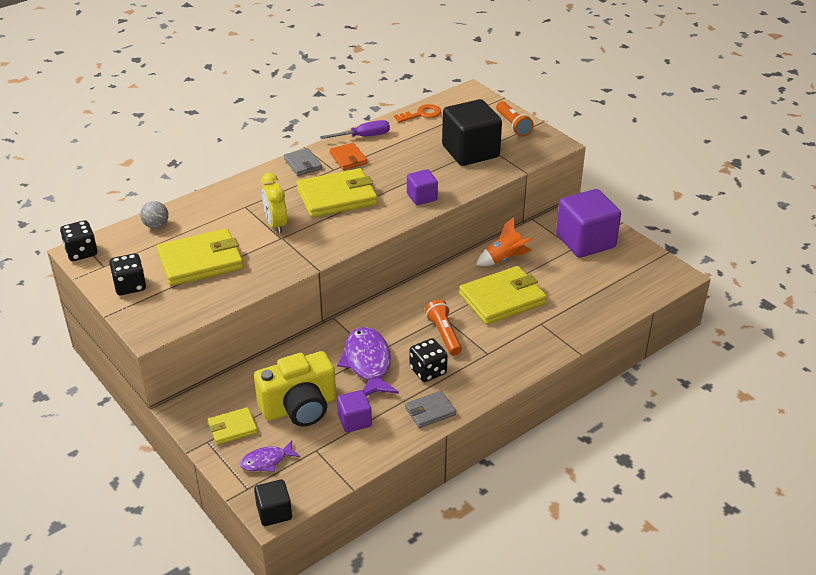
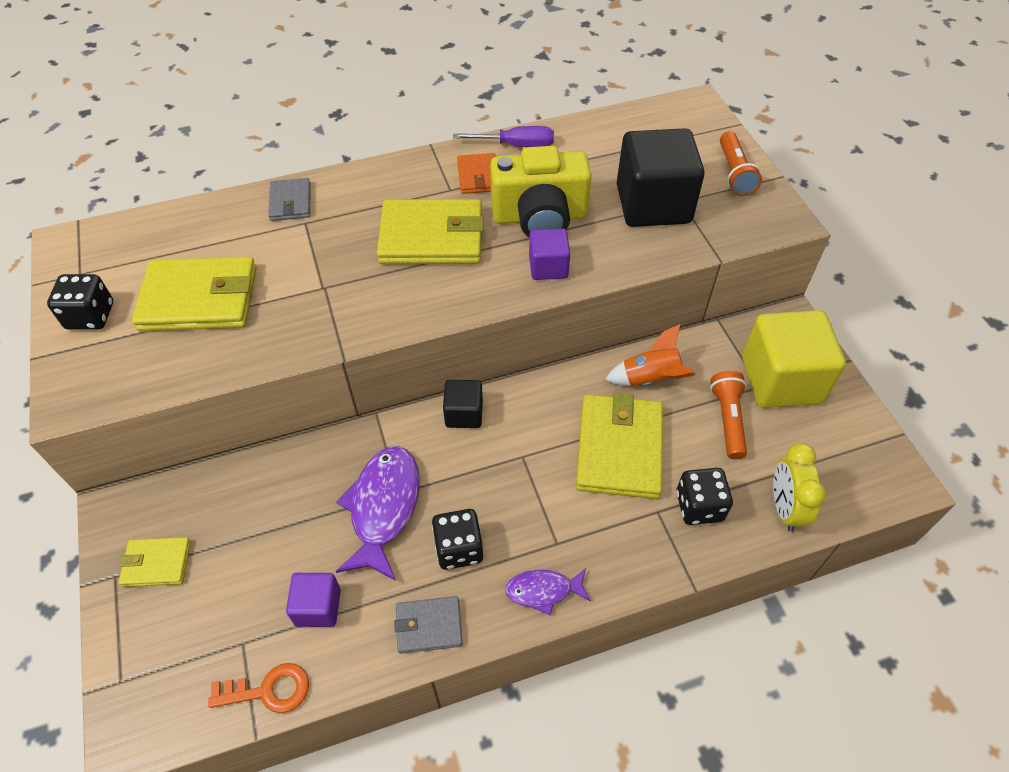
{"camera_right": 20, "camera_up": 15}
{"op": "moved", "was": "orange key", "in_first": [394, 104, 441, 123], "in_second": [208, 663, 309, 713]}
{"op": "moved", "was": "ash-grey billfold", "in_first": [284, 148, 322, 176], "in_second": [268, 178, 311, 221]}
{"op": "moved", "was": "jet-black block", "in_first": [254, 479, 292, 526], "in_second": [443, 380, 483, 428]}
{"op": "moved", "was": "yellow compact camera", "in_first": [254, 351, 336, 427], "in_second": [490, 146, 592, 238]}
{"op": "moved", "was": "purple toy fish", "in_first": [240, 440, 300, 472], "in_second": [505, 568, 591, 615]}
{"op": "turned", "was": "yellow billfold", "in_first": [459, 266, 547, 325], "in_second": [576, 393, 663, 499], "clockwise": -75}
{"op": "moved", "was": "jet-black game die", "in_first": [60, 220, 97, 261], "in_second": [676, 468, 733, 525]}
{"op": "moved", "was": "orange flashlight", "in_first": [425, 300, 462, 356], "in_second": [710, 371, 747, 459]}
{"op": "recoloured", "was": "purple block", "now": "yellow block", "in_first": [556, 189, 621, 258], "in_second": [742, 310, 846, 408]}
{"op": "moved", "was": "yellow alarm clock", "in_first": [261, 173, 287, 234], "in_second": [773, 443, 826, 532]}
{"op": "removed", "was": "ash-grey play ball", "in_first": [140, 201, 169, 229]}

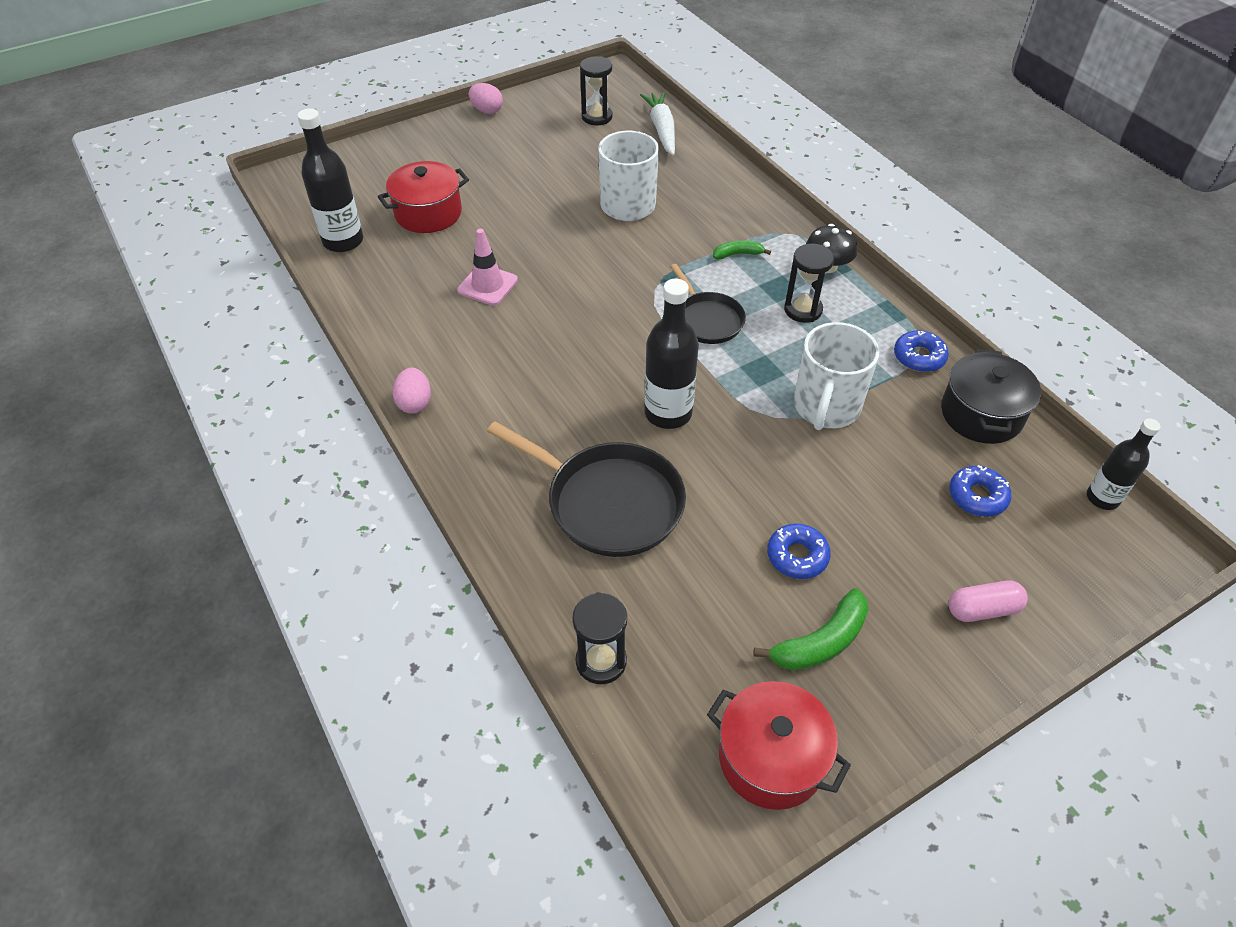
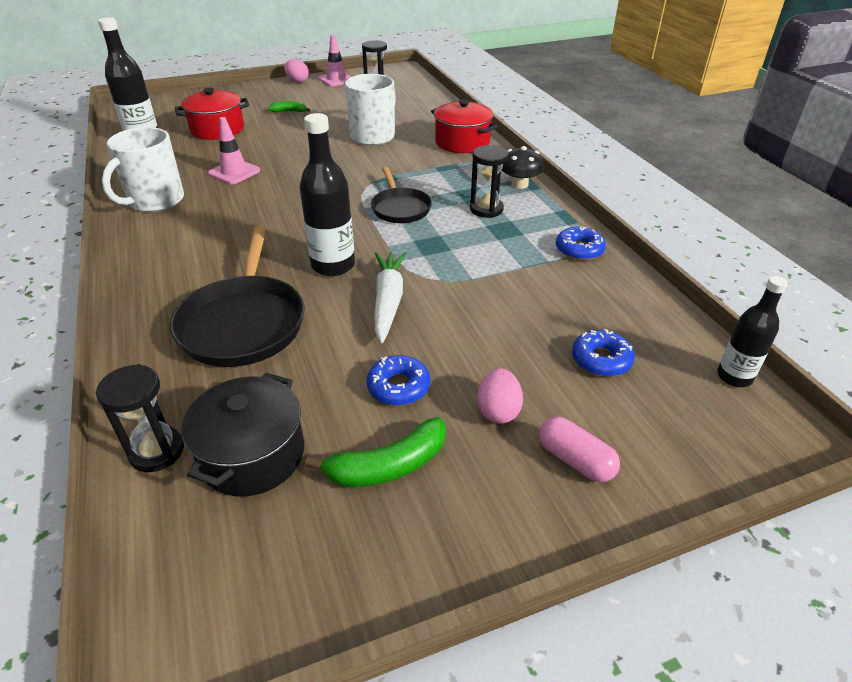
{"camera_right": 10, "camera_up": -10}
{"op": "moved", "was": "pure white mug", "in_first": [794, 322, 879, 430], "in_second": [102, 127, 184, 212]}
{"op": "turned", "was": "jet-black skillet", "in_first": [487, 421, 686, 557], "in_second": [170, 226, 304, 367], "clockwise": 45}
{"op": "moved", "was": "jet-black pot", "in_first": [941, 349, 1041, 444], "in_second": [182, 373, 304, 497]}
{"op": "moved", "was": "green banana fruit", "in_first": [713, 240, 771, 259], "in_second": [268, 101, 310, 112]}
{"op": "added", "now": "pink road cone", "in_second": [318, 34, 352, 87]}
{"op": "moved", "was": "pure white carrot", "in_first": [640, 92, 675, 156], "in_second": [374, 252, 407, 344]}
{"op": "moved", "was": "red pot", "in_first": [707, 681, 851, 810], "in_second": [431, 99, 498, 153]}
{"op": "moved", "was": "pink egg", "in_first": [393, 368, 431, 414], "in_second": [477, 368, 523, 424]}
{"op": "turned", "was": "pink capsule", "in_first": [949, 580, 1028, 622], "in_second": [539, 416, 620, 482], "clockwise": 45}

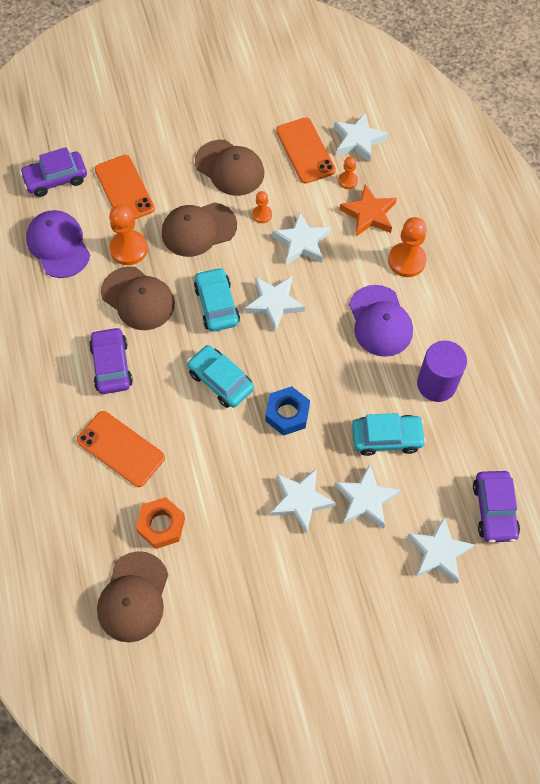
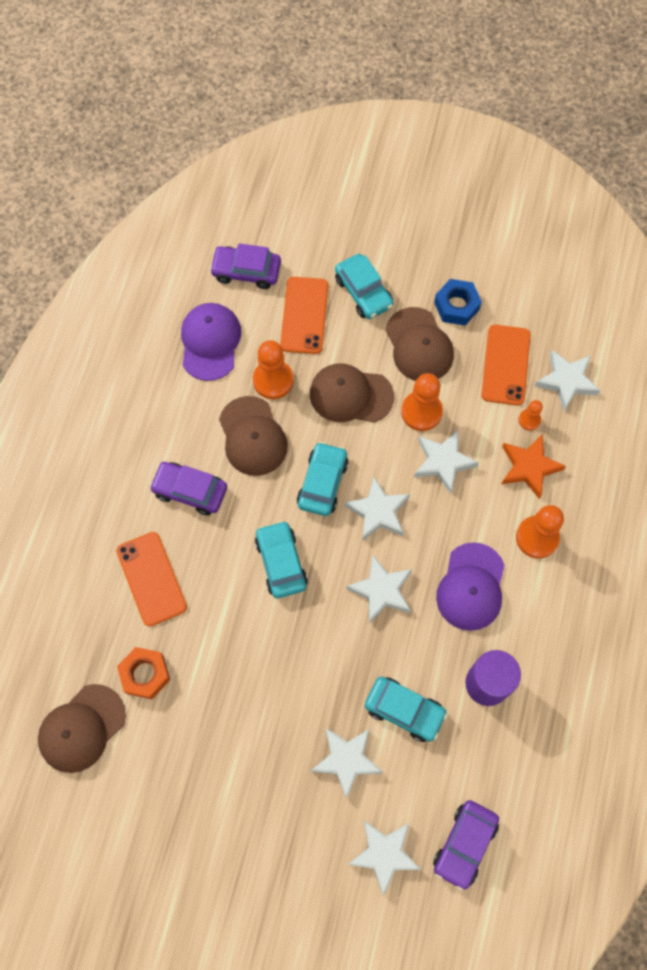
{"camera_right": 30, "camera_up": 5}
{"op": "turned", "was": "purple car", "in_first": [89, 327, 133, 394], "in_second": [149, 462, 227, 516], "clockwise": -90}
{"op": "added", "now": "teal car", "in_second": [335, 254, 394, 319]}
{"op": "moved", "was": "pure white five-pointed star", "in_first": [270, 469, 335, 534], "in_second": [346, 555, 412, 623]}
{"op": "resized", "was": "orange chess pawn", "in_first": [252, 191, 272, 223], "in_second": [401, 373, 443, 431], "ratio": 1.86}
{"op": "moved", "was": "cobalt nut", "in_first": [265, 386, 310, 436], "in_second": [434, 279, 482, 326]}

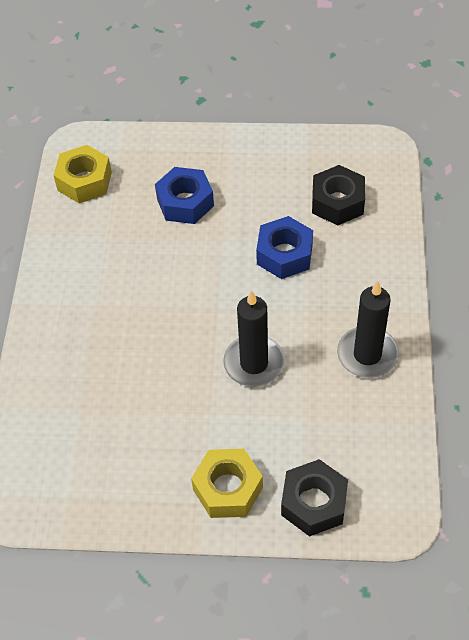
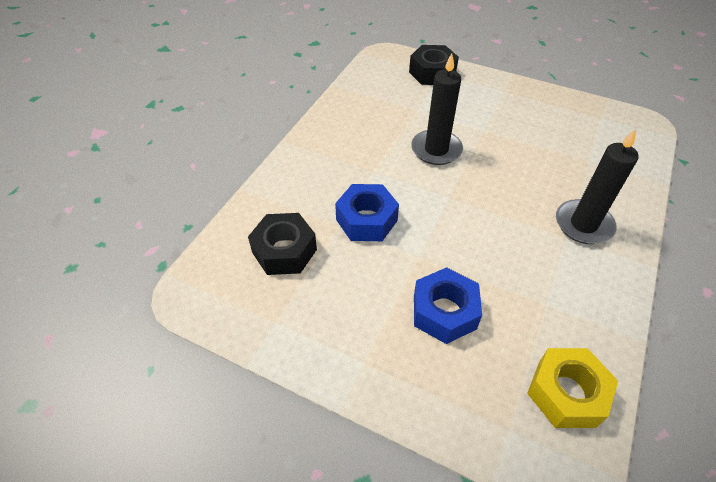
{"camera_right": -160, "camera_up": -5}
{"op": "moved", "was": "jet-black candle", "in_first": [337, 281, 399, 378], "in_second": [556, 129, 638, 244]}
{"op": "removed", "was": "yellow nut", "in_first": [191, 449, 263, 518]}

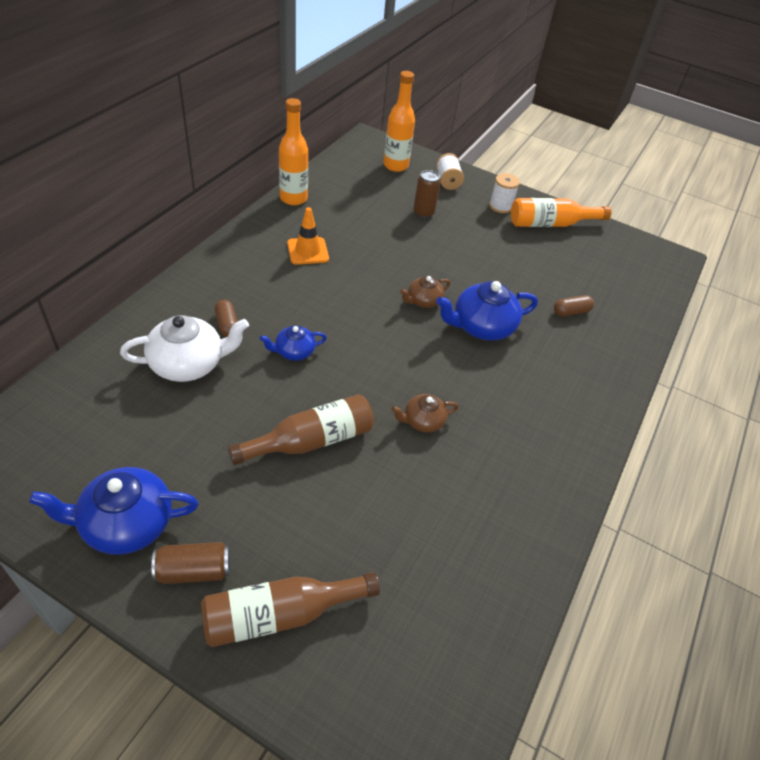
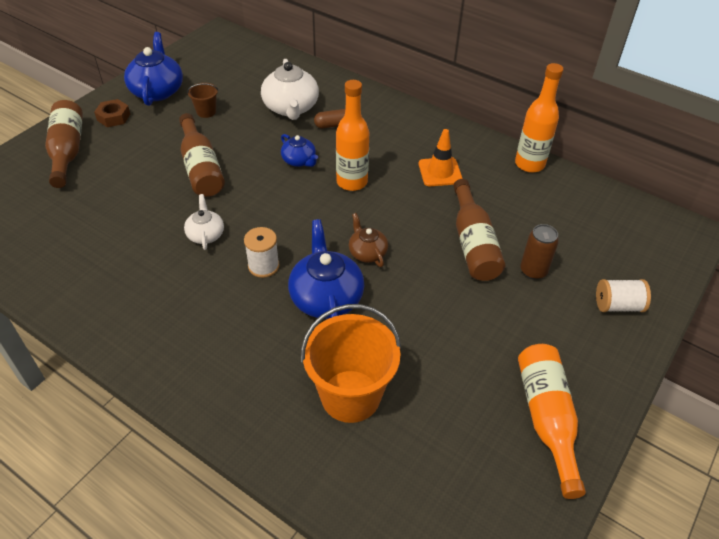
{"camera_right": 100, "camera_up": 0}
{"op": "replaced", "was": "russet soda can", "now": "russet nut", "in_first": [152, 542, 230, 584], "in_second": [94, 99, 130, 127]}
{"op": "recoloured", "was": "russet teapot", "now": "pure white teapot", "in_first": [391, 394, 459, 433], "in_second": [184, 194, 224, 250]}
{"op": "added", "now": "russet bucket", "in_second": [187, 83, 218, 118]}
{"op": "moved", "was": "pure white reel of thread", "in_first": [489, 173, 520, 213], "in_second": [244, 227, 279, 278]}
{"op": "turned", "was": "cobalt teapot", "in_first": [260, 326, 327, 361], "in_second": [281, 134, 318, 167], "clockwise": 150}
{"op": "replaced", "was": "russet capsule", "now": "orange bucket", "in_first": [554, 295, 594, 317], "in_second": [301, 304, 401, 423]}
{"op": "moved", "was": "orange flask", "in_first": [384, 71, 415, 172], "in_second": [336, 80, 369, 191]}
{"op": "added", "now": "russet flask", "in_second": [453, 179, 505, 281]}

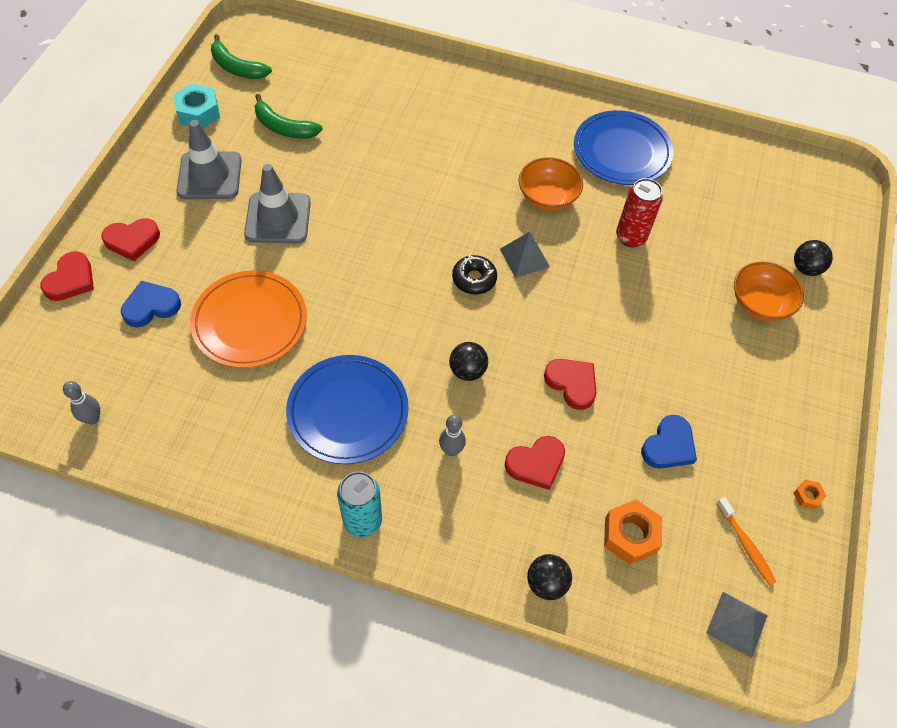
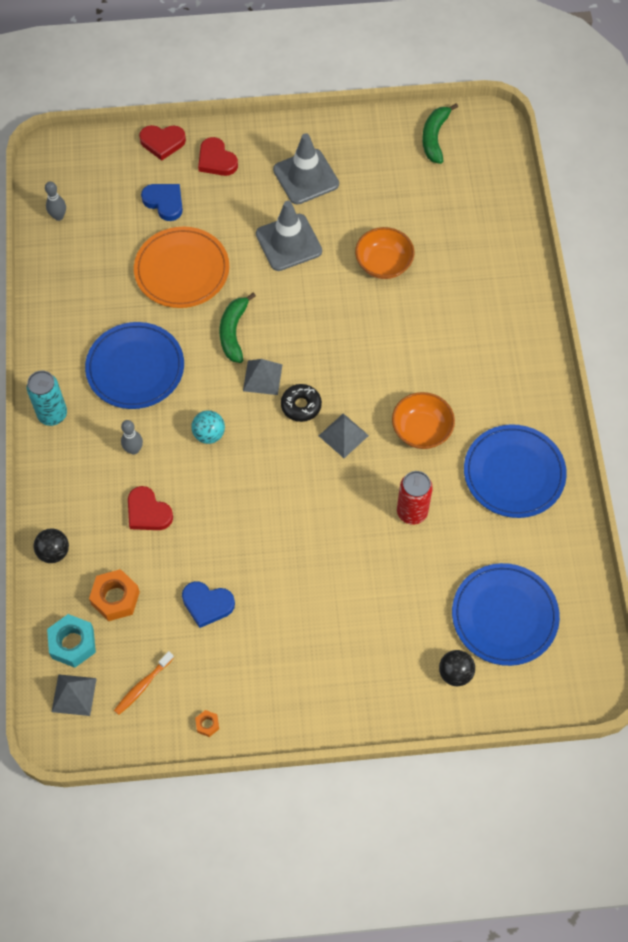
{"camera_right": 70, "camera_up": 5}
{"op": "moved", "was": "teal nut", "in_first": [173, 84, 220, 128], "in_second": [47, 614, 96, 668]}
{"op": "recoloured", "was": "jet-black play ball", "now": "teal play ball", "in_first": [449, 342, 488, 381], "in_second": [191, 410, 225, 444]}
{"op": "moved", "was": "green banana fruit", "in_first": [255, 94, 323, 139], "in_second": [220, 292, 256, 363]}
{"op": "added", "now": "ash-grey pyramid", "in_second": [243, 359, 283, 395]}
{"op": "moved", "was": "orange bowl", "in_first": [734, 262, 804, 321], "in_second": [355, 227, 415, 279]}
{"op": "added", "now": "cobalt plate", "in_second": [452, 563, 560, 666]}
{"op": "removed", "was": "red heart shape", "in_first": [544, 359, 597, 410]}

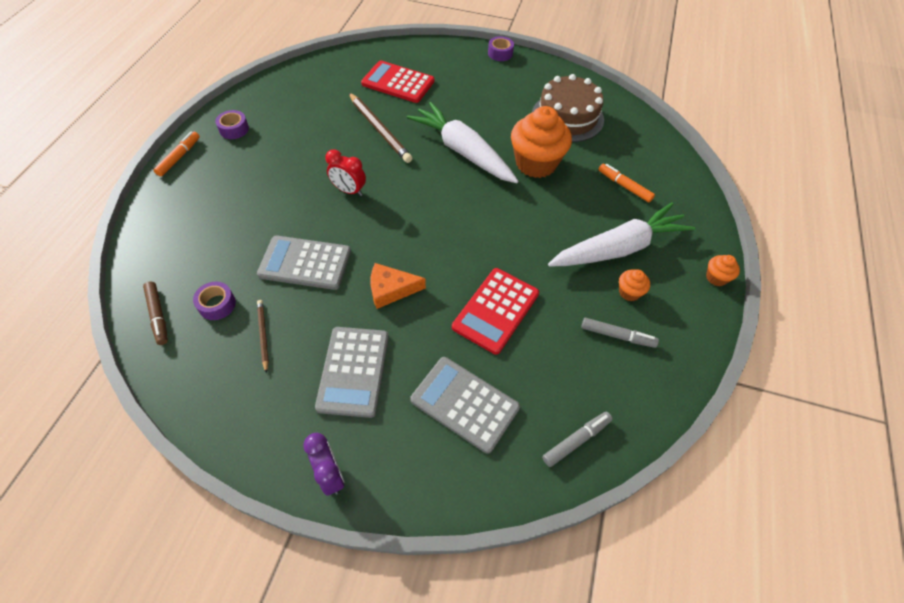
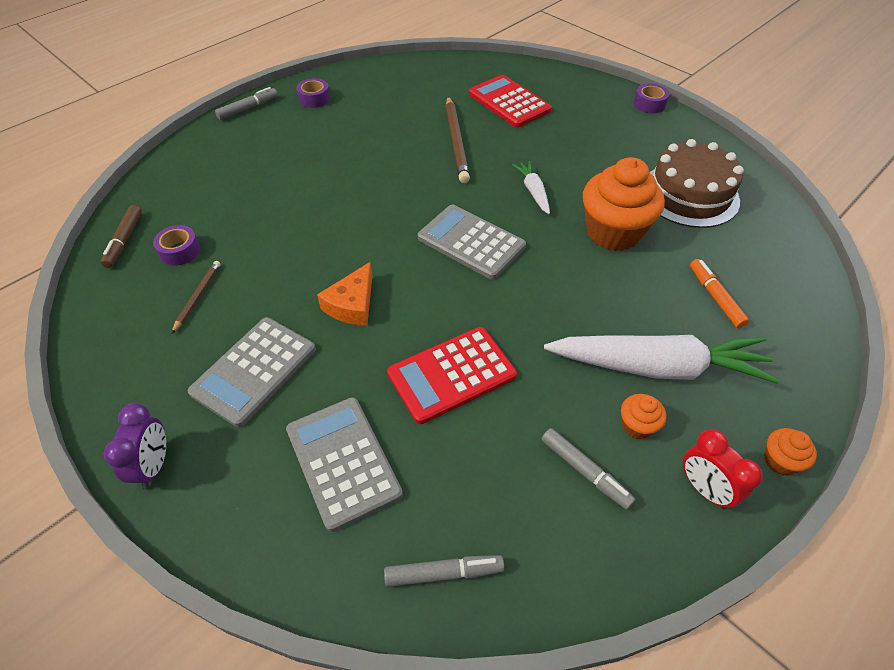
{"camera_right": 30, "camera_up": -5}
{"op": "recoloured", "was": "orange marker", "now": "ash-grey marker", "in_first": [153, 132, 200, 176], "in_second": [215, 87, 278, 120]}
{"op": "turned", "was": "orange piece of cheese", "in_first": [370, 263, 426, 309], "in_second": [317, 262, 372, 326], "clockwise": -90}
{"op": "moved", "was": "ash-grey pocket calculator", "in_first": [257, 236, 351, 290], "in_second": [418, 205, 526, 279]}
{"op": "resized", "was": "pure white carrot", "in_first": [407, 102, 518, 183], "in_second": [512, 161, 550, 214], "ratio": 0.47}
{"op": "moved", "was": "red alarm clock", "in_first": [325, 149, 366, 196], "in_second": [683, 429, 763, 510]}

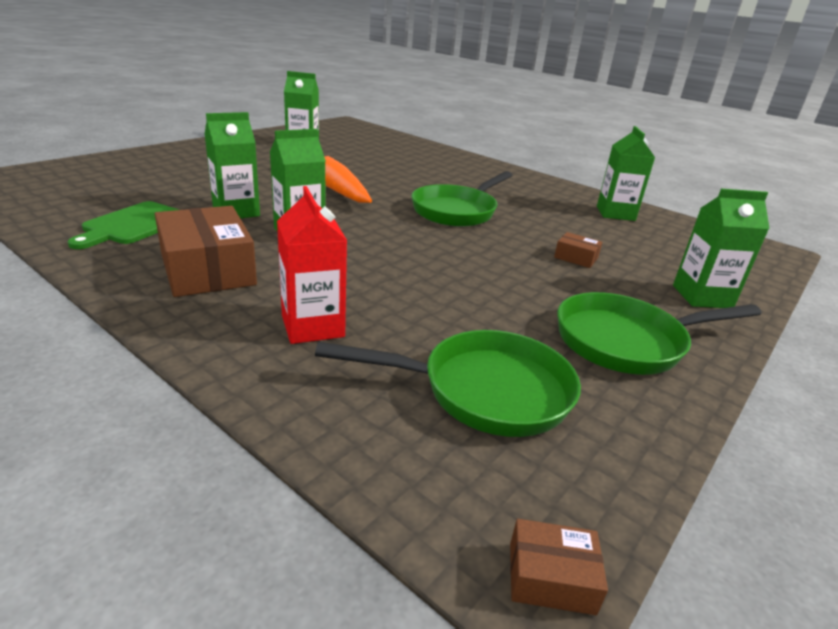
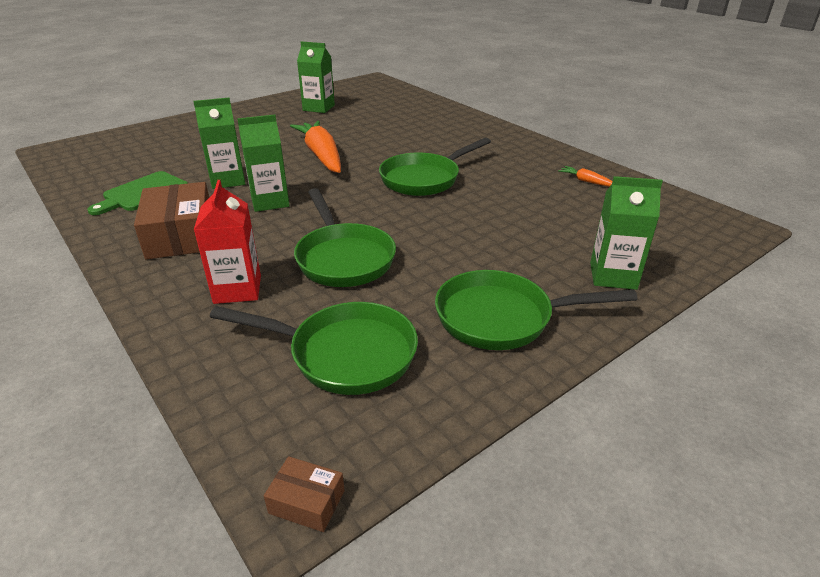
{"camera_right": 15, "camera_up": 5}
{"op": "added", "now": "green skillet", "in_second": [294, 188, 396, 287]}
{"op": "replaced", "was": "green juice carton", "now": "orange carrot", "in_first": [597, 126, 655, 221], "in_second": [558, 166, 613, 187]}
{"op": "removed", "was": "russet box", "in_first": [554, 232, 602, 268]}

